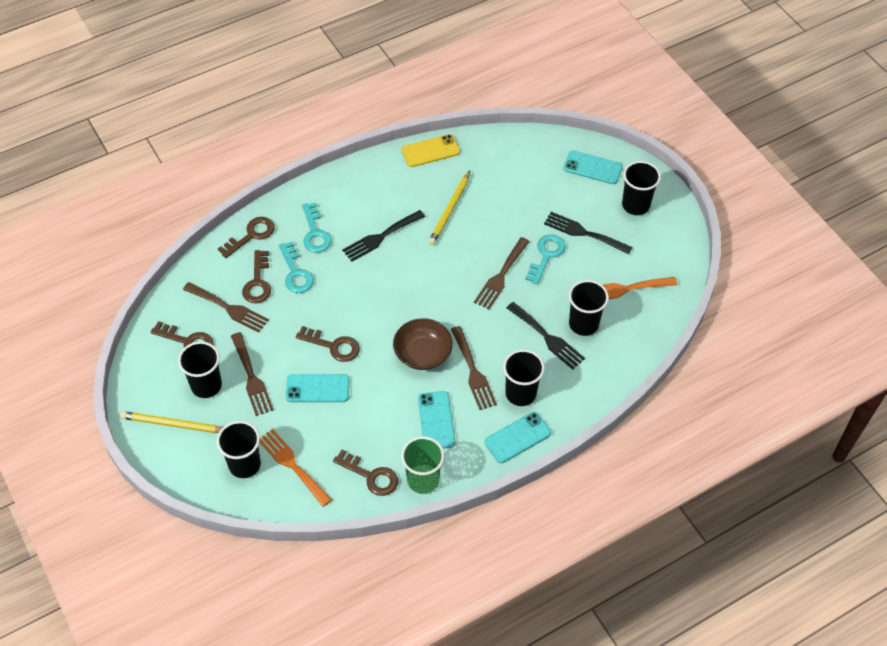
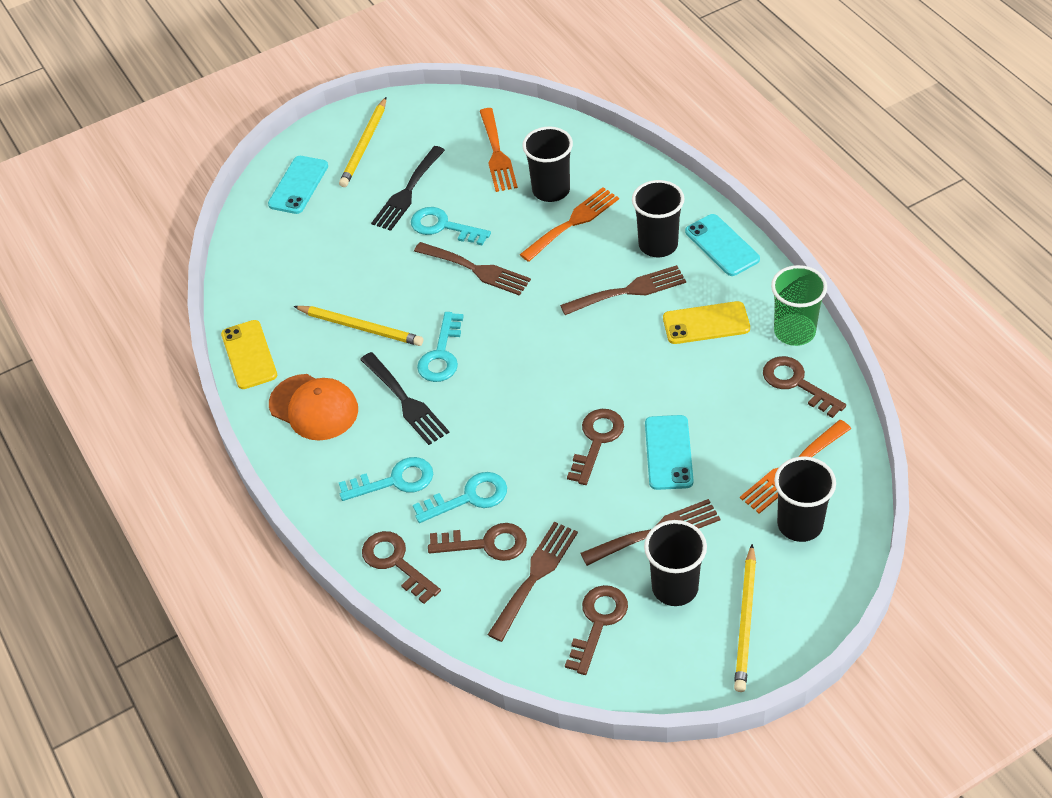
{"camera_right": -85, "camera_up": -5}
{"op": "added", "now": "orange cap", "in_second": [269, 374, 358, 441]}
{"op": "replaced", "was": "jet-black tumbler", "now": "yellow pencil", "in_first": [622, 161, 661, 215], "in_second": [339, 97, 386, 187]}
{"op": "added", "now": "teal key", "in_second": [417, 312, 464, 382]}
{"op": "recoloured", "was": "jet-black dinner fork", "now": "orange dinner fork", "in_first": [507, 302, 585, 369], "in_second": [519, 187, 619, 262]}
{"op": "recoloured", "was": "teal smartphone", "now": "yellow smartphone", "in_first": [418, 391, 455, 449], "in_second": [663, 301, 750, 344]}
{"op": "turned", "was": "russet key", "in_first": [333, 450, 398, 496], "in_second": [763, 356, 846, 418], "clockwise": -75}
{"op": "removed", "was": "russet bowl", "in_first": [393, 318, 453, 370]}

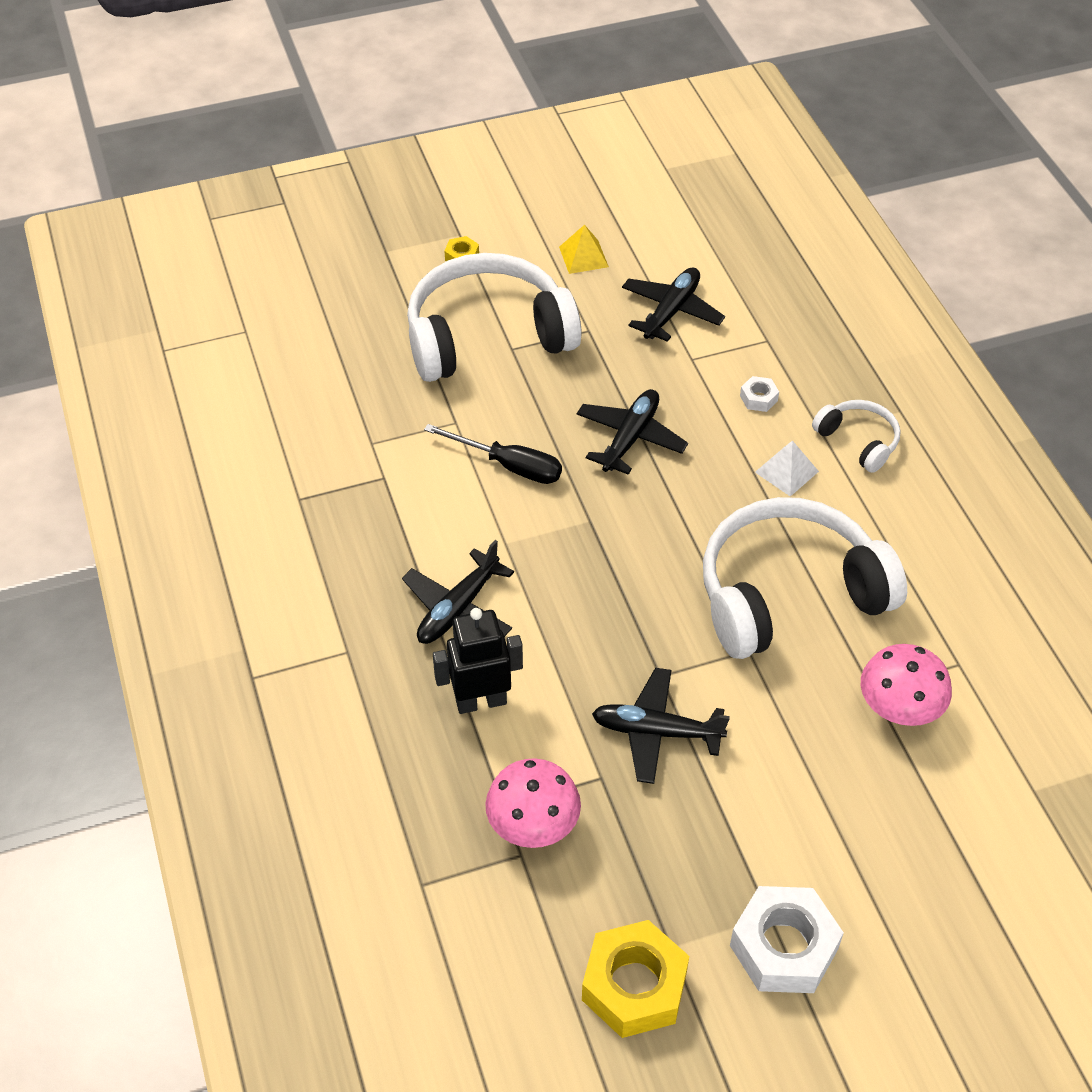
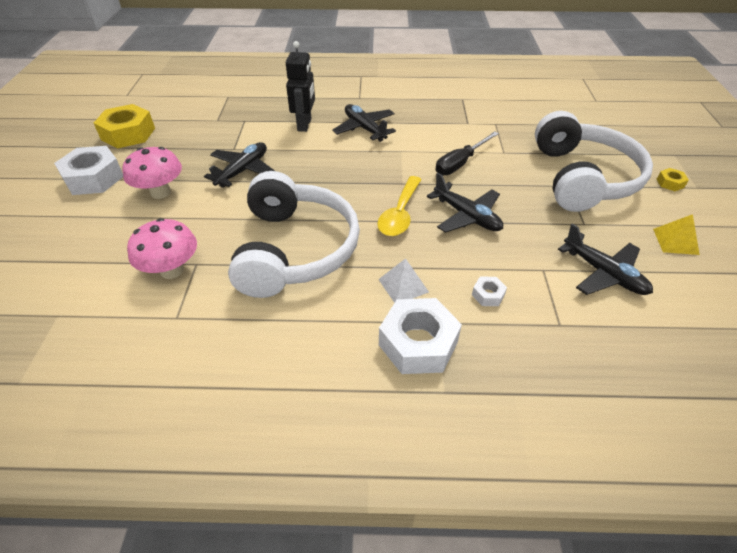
{"camera_right": 110, "camera_up": -5}
{"op": "moved", "was": "pink toadstool", "in_first": [485, 758, 581, 848], "in_second": [122, 147, 182, 199]}
{"op": "added", "now": "yellow teaspoon", "in_second": [377, 176, 422, 236]}
{"op": "replaced", "was": "pure white headset", "now": "pure white nut", "in_first": [812, 400, 900, 473], "in_second": [379, 298, 462, 374]}

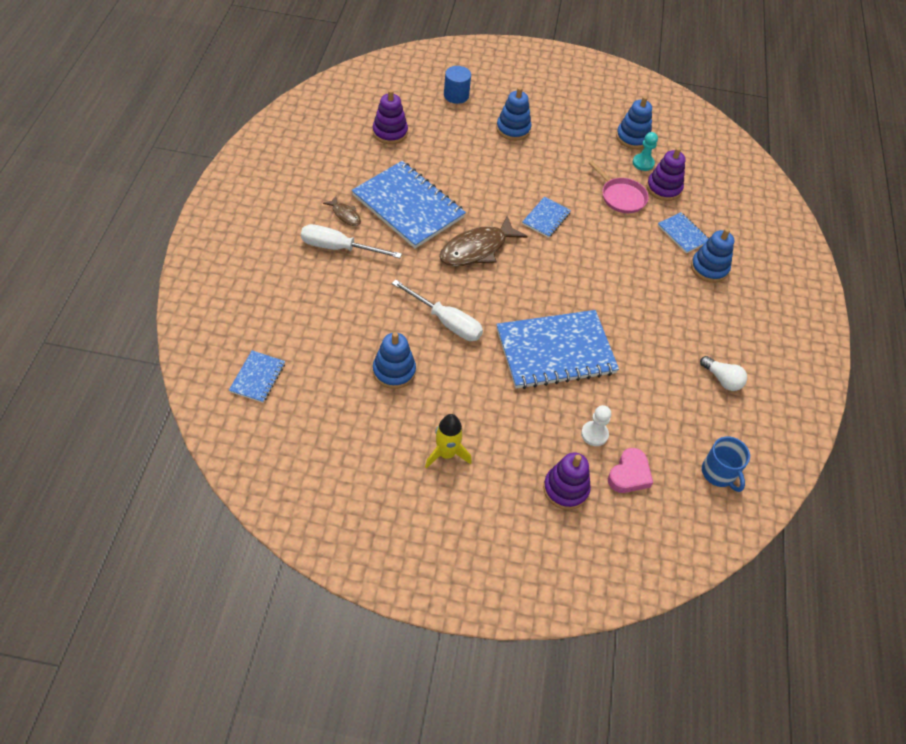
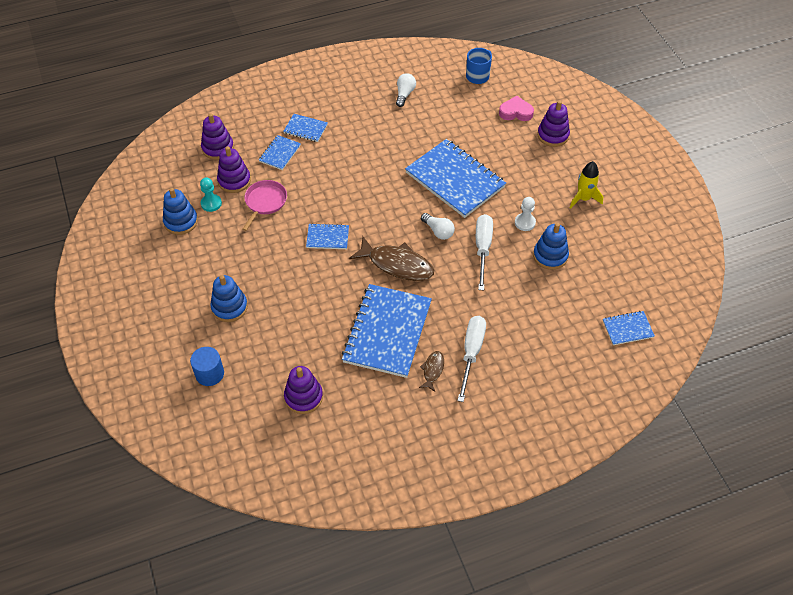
{"camera_right": -115, "camera_up": 0}
{"op": "added", "now": "purple stacking toy", "in_second": [201, 113, 234, 160]}
{"op": "replaced", "was": "cobalt stacking toy", "now": "cobalt notebook", "in_first": [691, 228, 734, 283], "in_second": [283, 114, 328, 142]}
{"op": "added", "now": "pure white bulb", "in_second": [421, 213, 455, 240]}
{"op": "turned", "was": "pure white screwdriver", "in_first": [301, 224, 402, 258], "in_second": [457, 316, 486, 402], "clockwise": -150}
{"op": "moved", "was": "pure white chess pawn", "in_first": [581, 405, 611, 446], "in_second": [515, 197, 536, 231]}

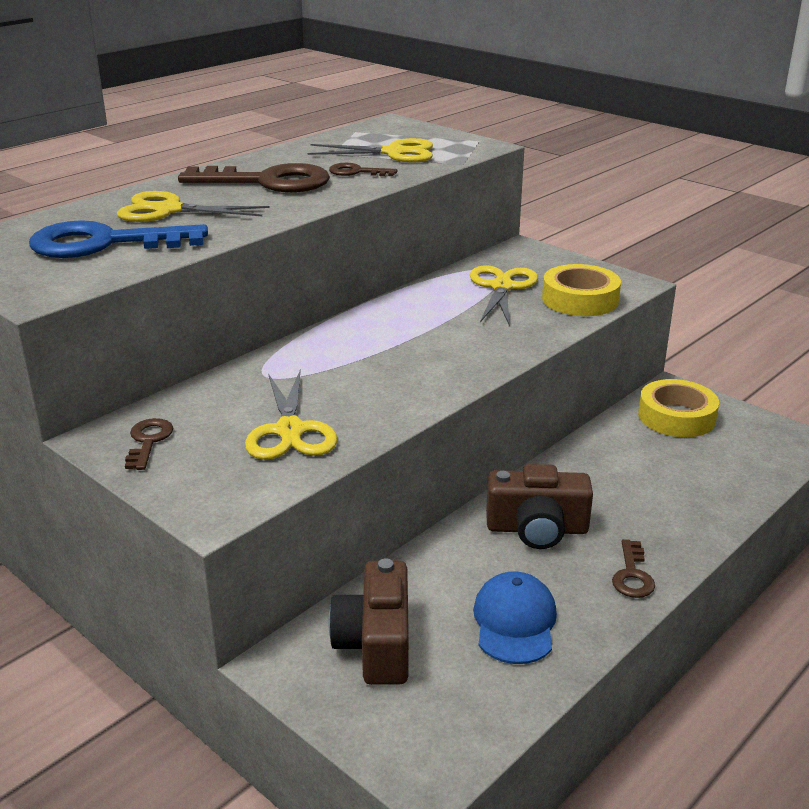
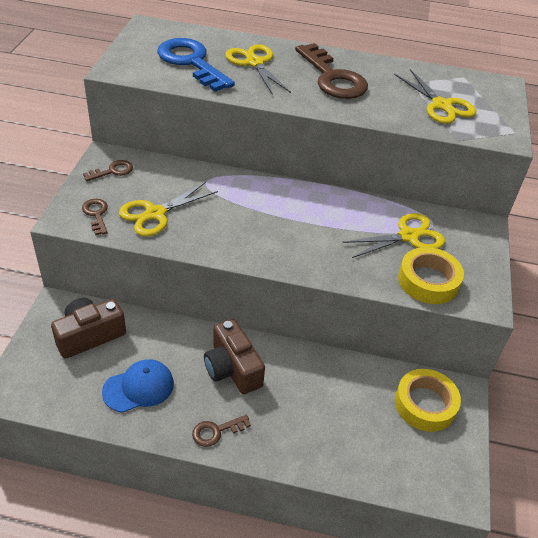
{"camera_right": 55, "camera_up": 15}
{"op": "moved", "was": "russet key", "in_first": [329, 163, 397, 176], "in_second": [82, 199, 108, 235]}

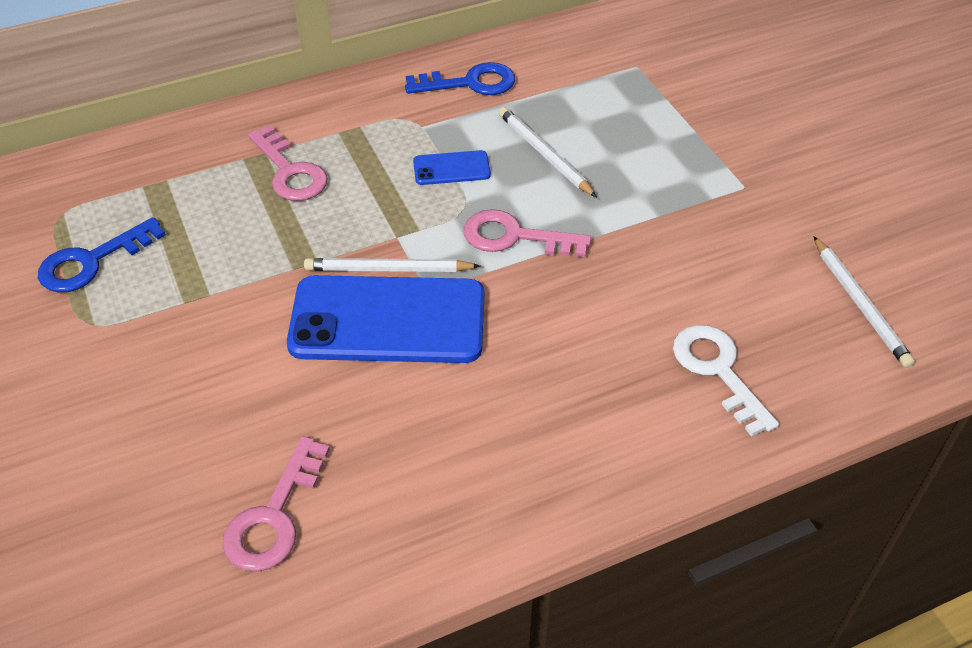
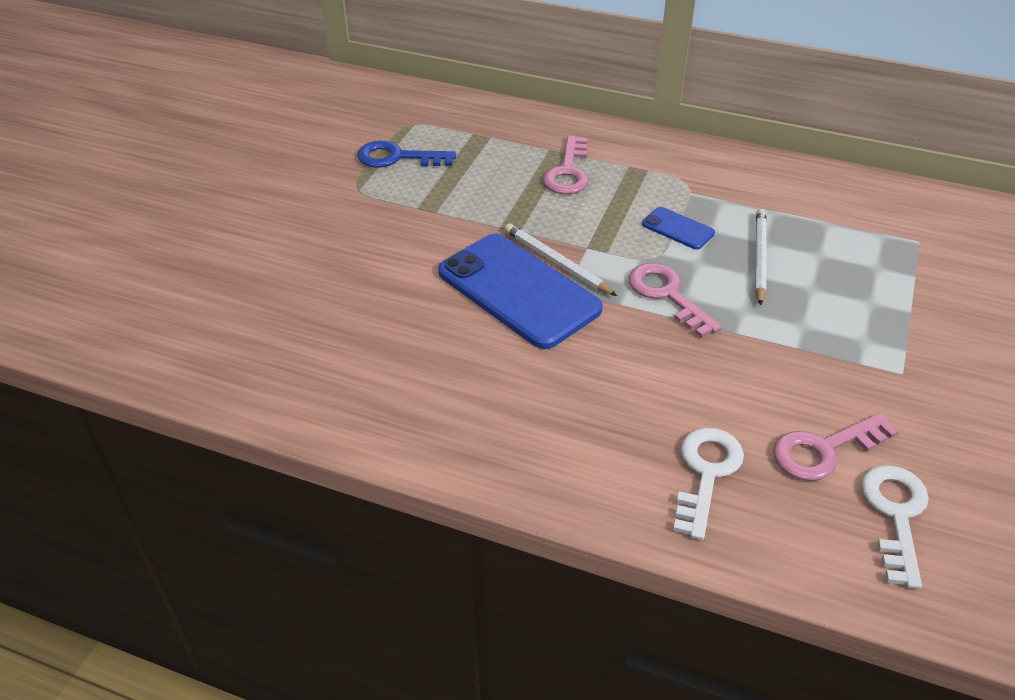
{"camera_right": 45, "camera_up": -5}
{"op": "moved", "was": "pink key", "in_first": [222, 436, 330, 571], "in_second": [773, 413, 899, 481]}
{"op": "replaced", "was": "pure white pencil", "now": "pure white key", "in_first": [814, 237, 915, 368], "in_second": [861, 465, 929, 589]}
{"op": "removed", "was": "cobalt key", "in_first": [405, 62, 515, 95]}

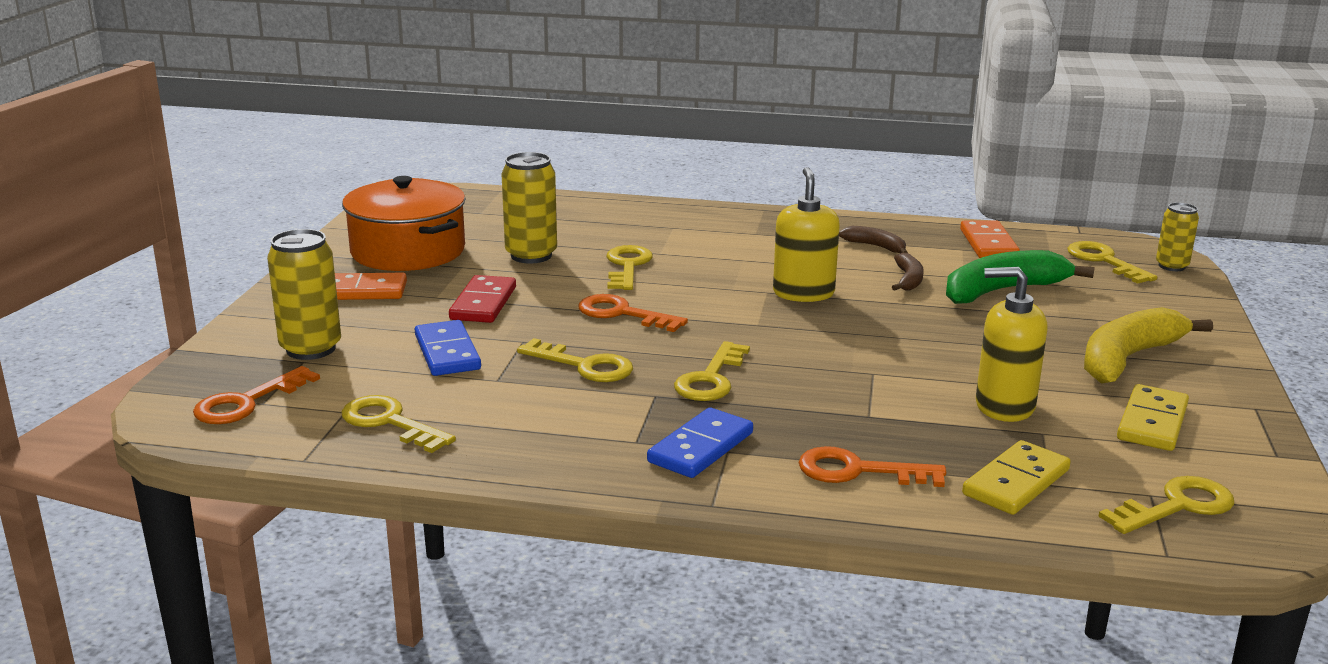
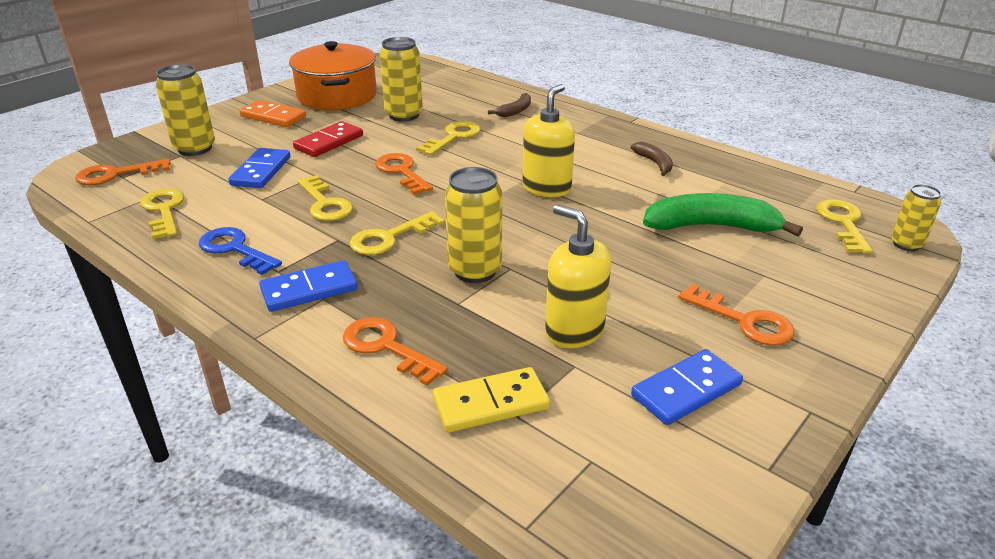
{"camera_right": 30, "camera_up": 10}
{"op": "added", "now": "cobalt key", "in_second": [199, 227, 282, 275]}
{"op": "added", "now": "yellow soda can", "in_second": [445, 167, 502, 283]}
{"op": "moved", "was": "russet banana fruit", "in_first": [892, 253, 924, 291], "in_second": [488, 93, 531, 117]}
{"op": "recoloured", "was": "yellow domino tile", "now": "cobalt domino tile", "in_first": [1117, 384, 1189, 451], "in_second": [631, 349, 743, 425]}
{"op": "replaced", "was": "yellow banana fruit", "now": "orange key", "in_first": [1084, 307, 1213, 384], "in_second": [678, 284, 795, 346]}
{"op": "removed", "was": "orange domino tile", "in_first": [960, 221, 1020, 258]}
{"op": "removed", "was": "yellow key", "in_first": [1098, 476, 1235, 534]}

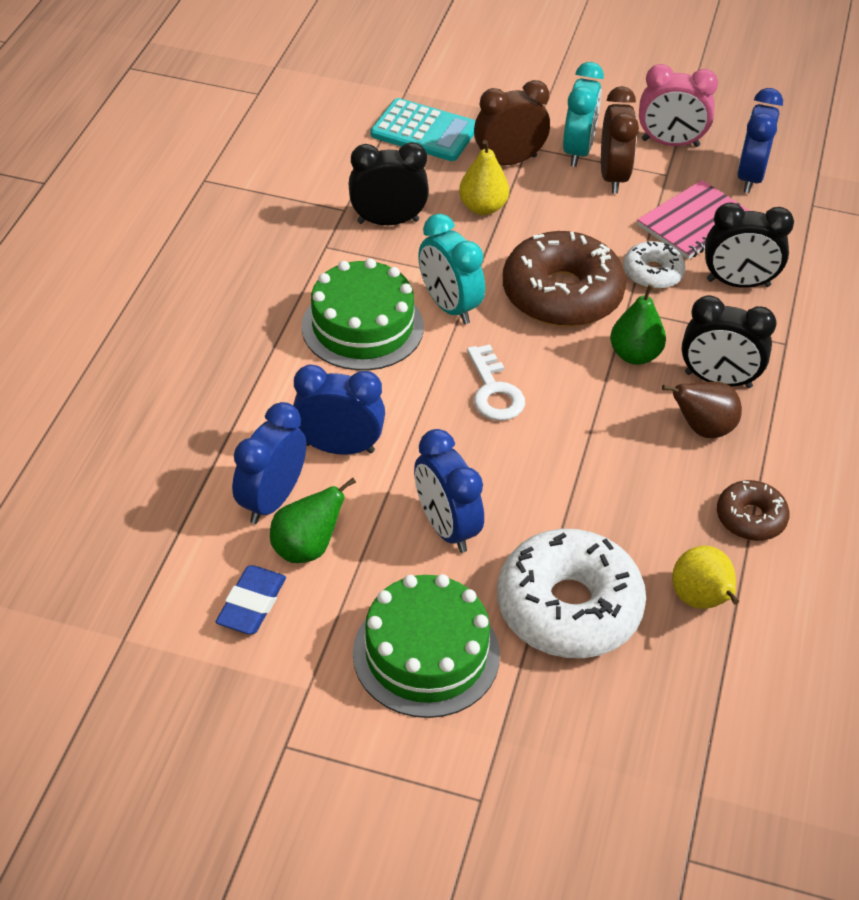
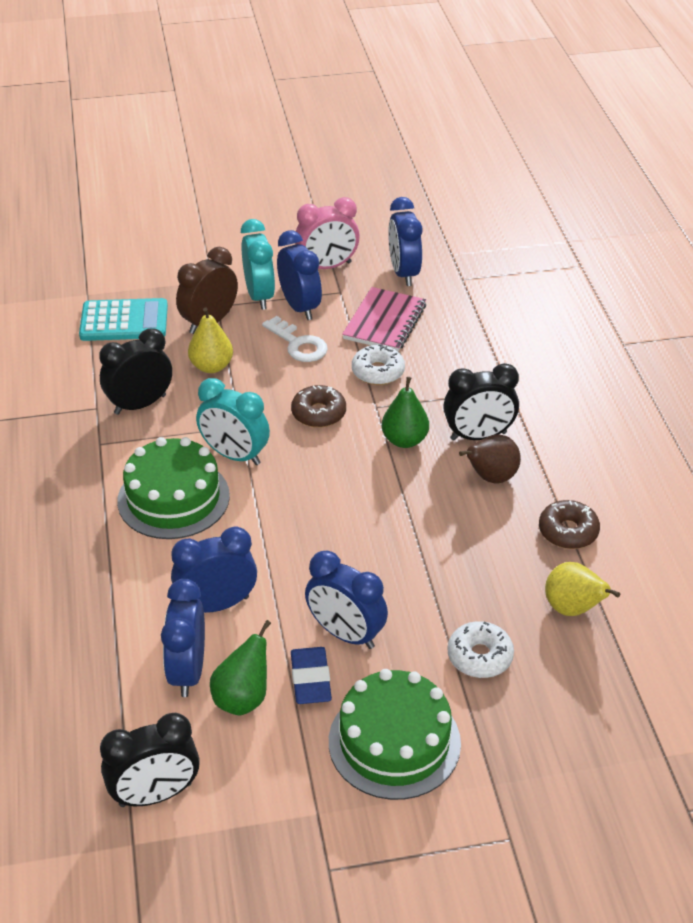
{"camera_right": -25, "camera_up": -5}
{"op": "moved", "was": "jet-black alarm clock", "in_first": [705, 202, 794, 288], "in_second": [100, 713, 200, 807]}
{"op": "moved", "was": "pure white key", "in_first": [467, 344, 525, 421], "in_second": [262, 316, 328, 362]}
{"op": "recoloured", "was": "russet alarm clock", "now": "cobalt alarm clock", "in_first": [601, 86, 639, 194], "in_second": [277, 230, 322, 320]}
{"op": "resized", "was": "russet doughnut", "in_first": [503, 231, 626, 327], "in_second": [291, 385, 346, 428], "ratio": 0.51}
{"op": "moved", "was": "cobalt eraser", "in_first": [216, 565, 286, 634], "in_second": [291, 647, 332, 704]}
{"op": "resized", "was": "pure white doughnut", "in_first": [497, 529, 646, 658], "in_second": [448, 621, 514, 678], "ratio": 0.51}

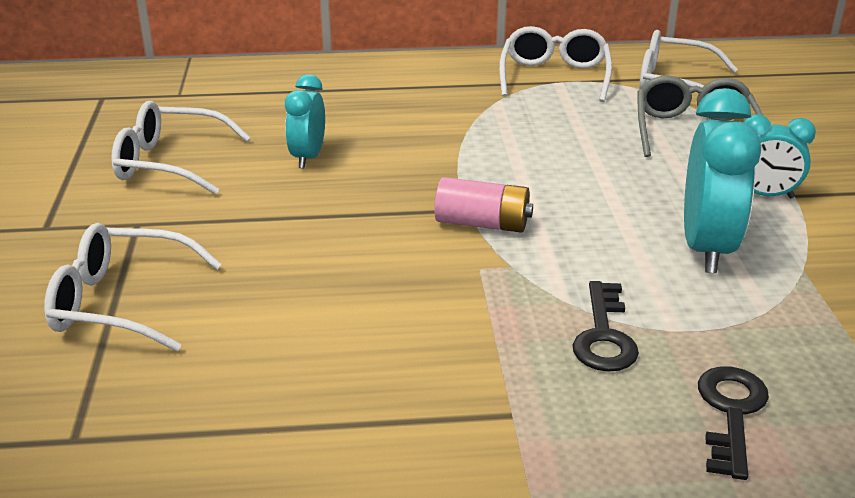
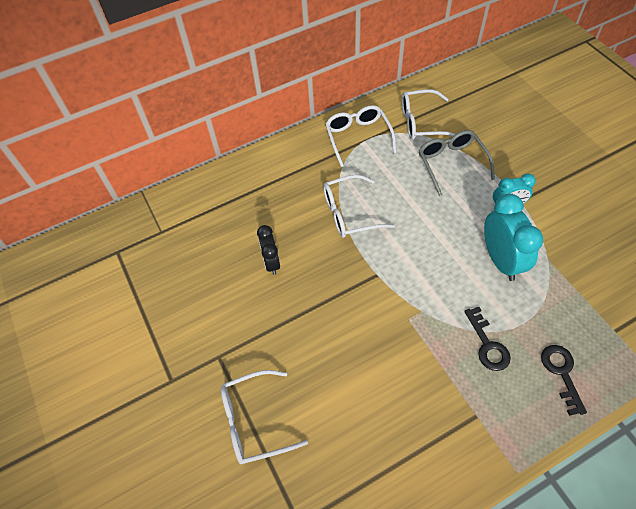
{"camera_right": -20, "camera_up": 25}
{"op": "recoloured", "was": "teal alarm clock", "now": "jet-black alarm clock", "in_first": [285, 74, 325, 168], "in_second": [257, 225, 280, 275]}
{"op": "moved", "was": "pure white spectacles", "in_first": [111, 101, 251, 195], "in_second": [323, 175, 395, 238]}
{"op": "removed", "was": "pink power cell", "in_first": [434, 177, 533, 233]}

